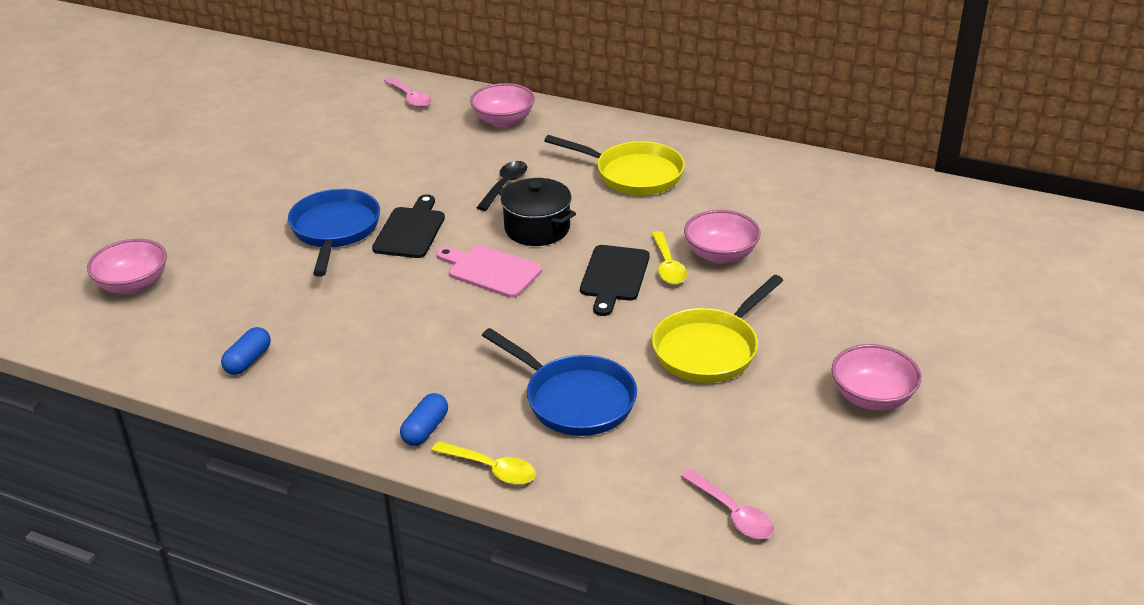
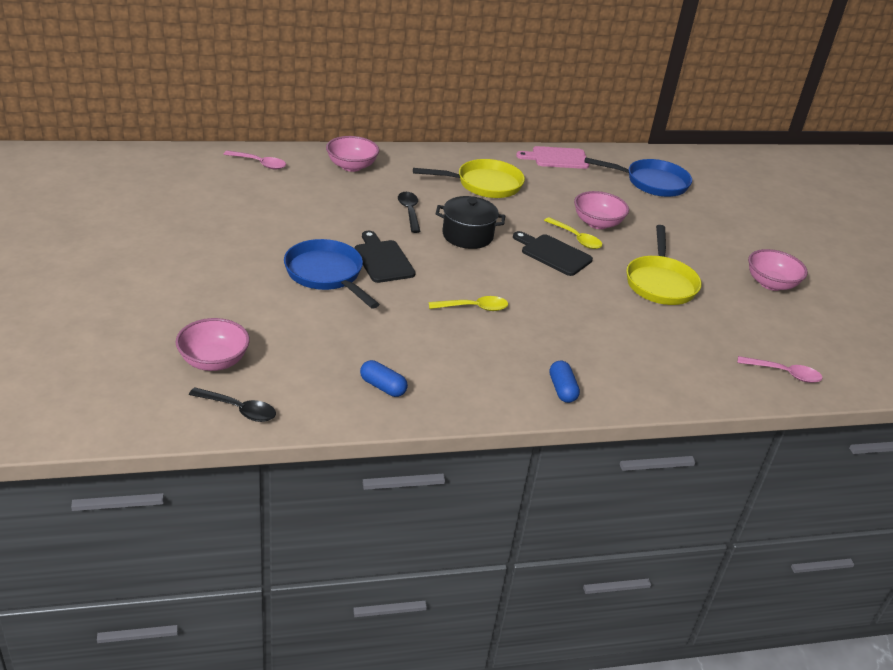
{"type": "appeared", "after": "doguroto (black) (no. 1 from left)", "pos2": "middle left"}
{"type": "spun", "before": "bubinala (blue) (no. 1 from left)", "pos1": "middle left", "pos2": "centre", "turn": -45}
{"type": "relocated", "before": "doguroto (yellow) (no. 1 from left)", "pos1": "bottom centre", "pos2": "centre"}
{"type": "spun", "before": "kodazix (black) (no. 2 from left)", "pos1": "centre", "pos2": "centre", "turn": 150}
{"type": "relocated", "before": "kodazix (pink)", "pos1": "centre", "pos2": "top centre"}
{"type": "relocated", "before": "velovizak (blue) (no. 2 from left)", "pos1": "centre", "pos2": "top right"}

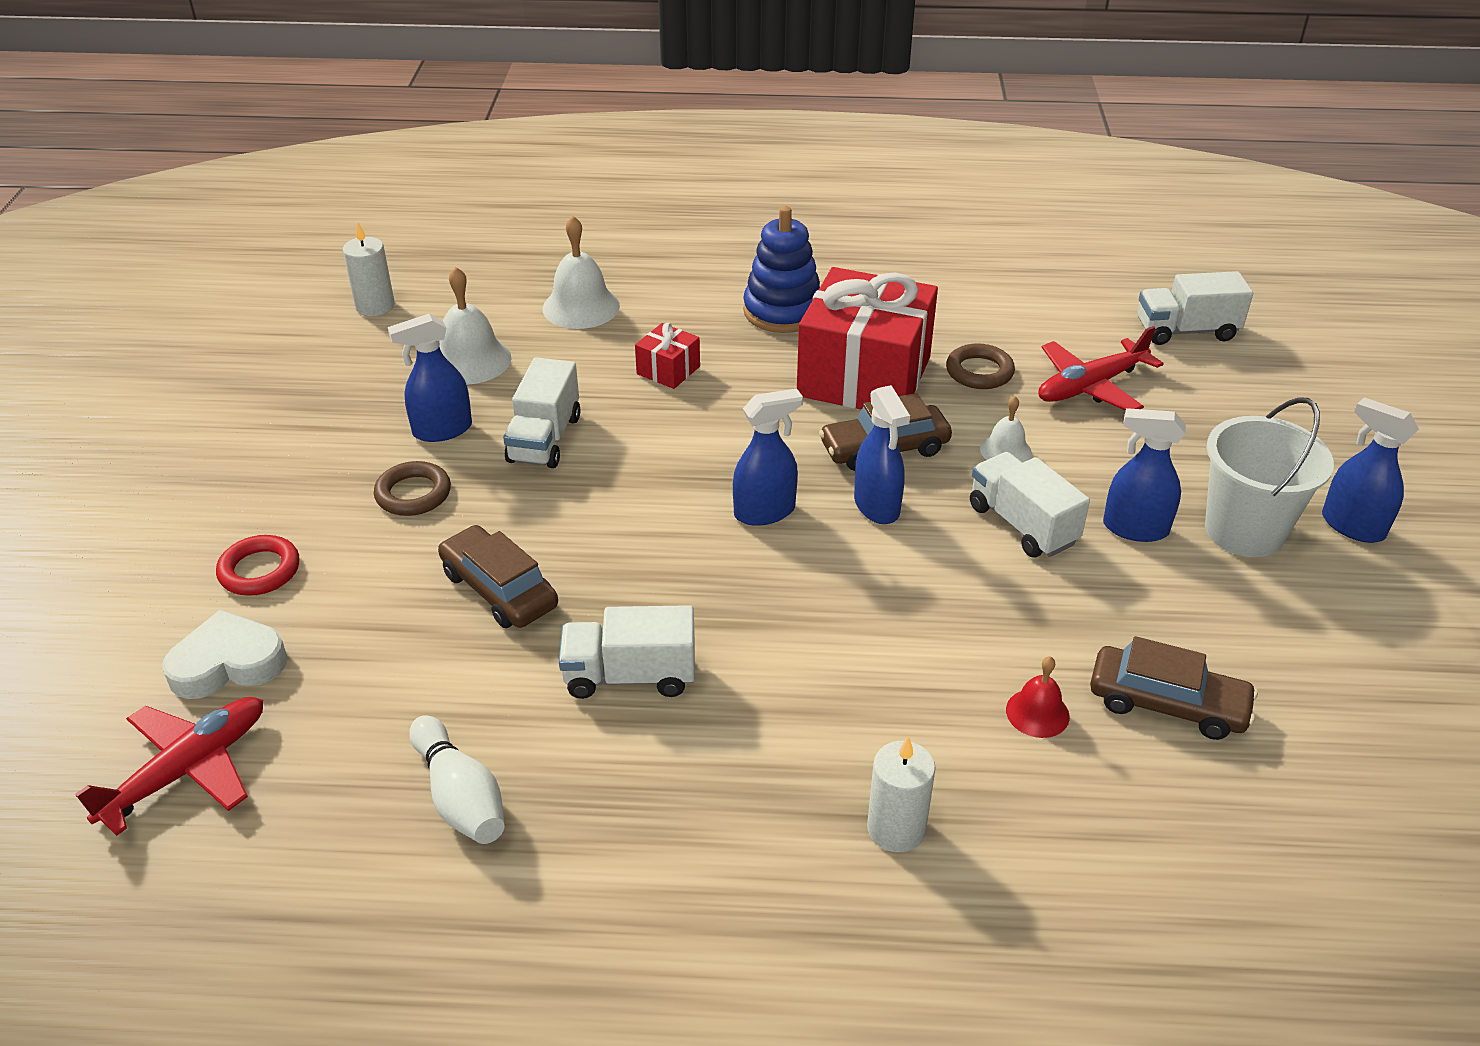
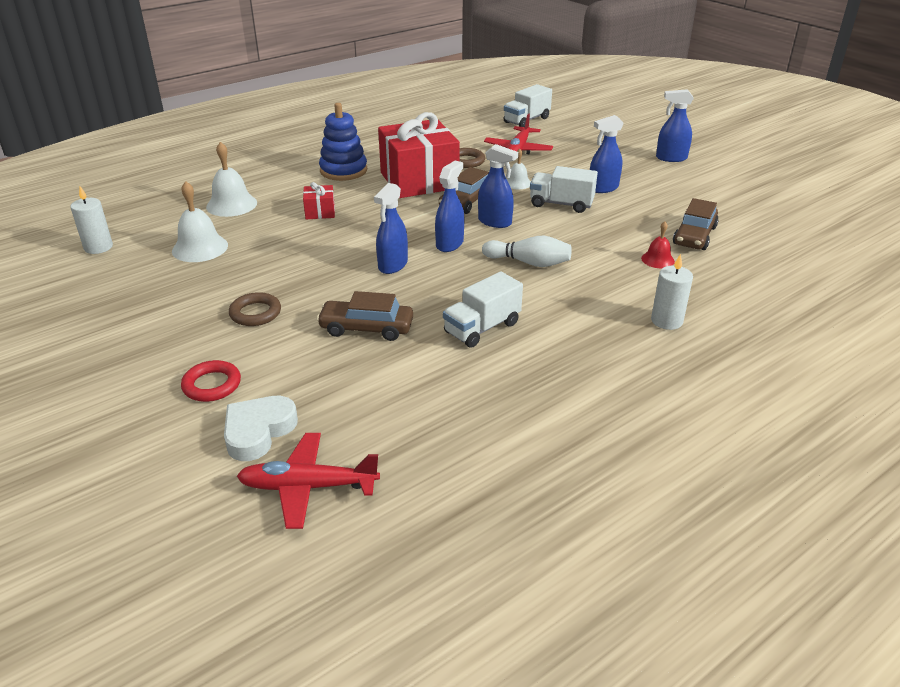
{"type": "spun", "before": "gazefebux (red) (no. 1 from left)", "pos1": "bottom left", "pos2": "bottom centre", "turn": -90}
{"type": "relocated", "before": "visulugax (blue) (no. 1 from left)", "pos1": "middle left", "pos2": "top centre"}
{"type": "relocated", "before": "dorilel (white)", "pos1": "bottom left", "pos2": "centre"}
{"type": "spun", "before": "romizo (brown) (no. 3 from left)", "pos1": "middle right", "pos2": "top right", "turn": 135}
{"type": "missing", "before": "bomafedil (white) (no. 1 from left)", "pos1": "centre"}
{"type": "missing", "before": "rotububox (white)", "pos1": "middle right"}

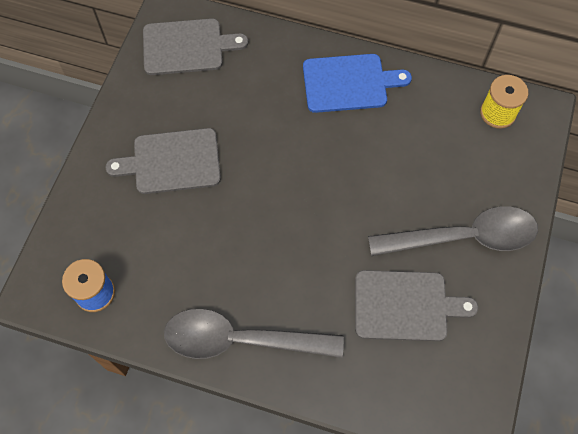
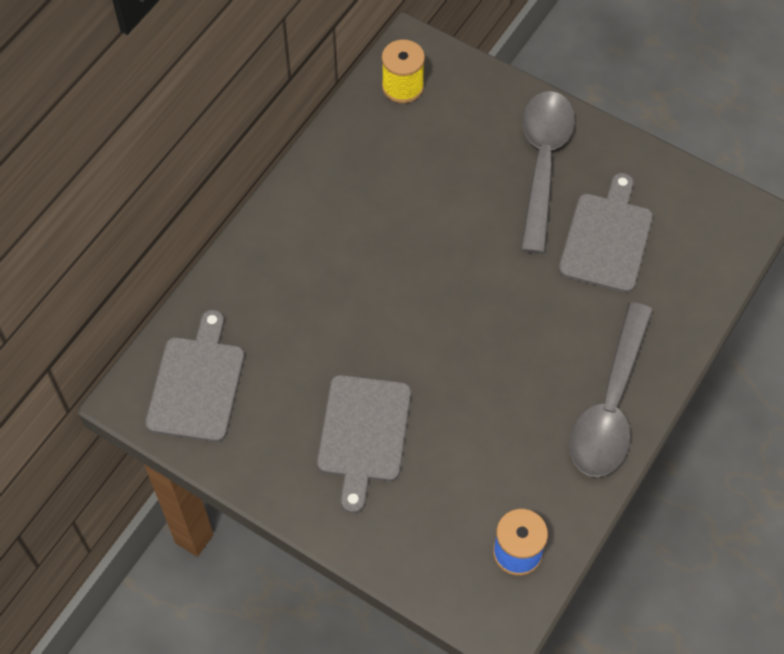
{"type": "missing", "before": "kodazix (blue)", "pos1": "top centre"}

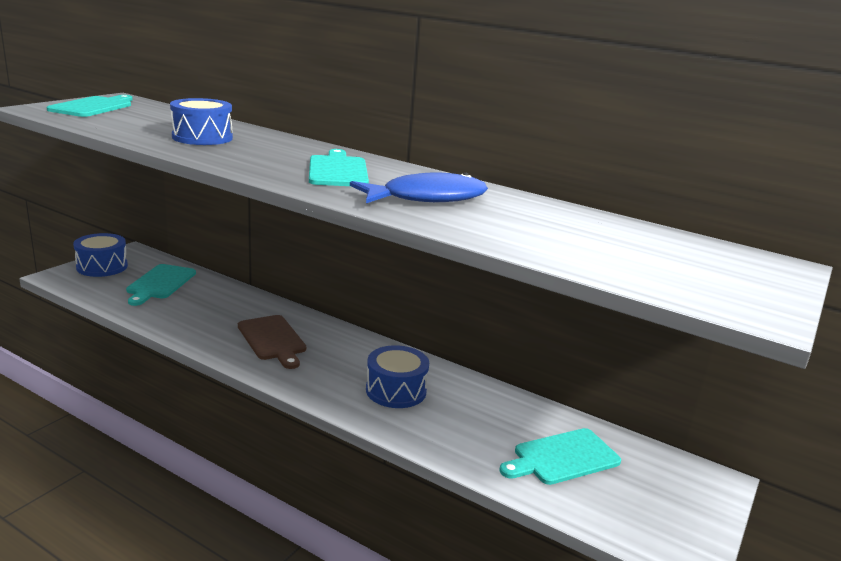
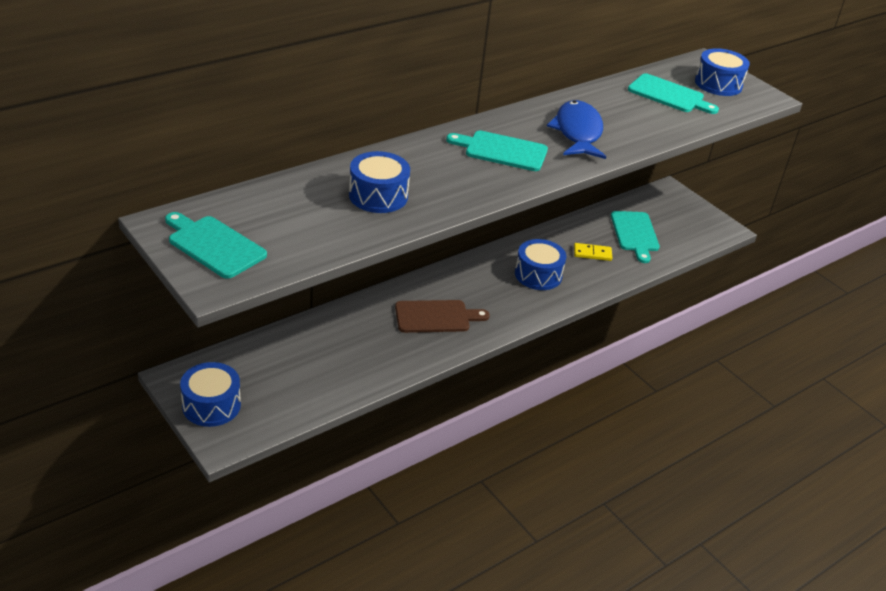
{"type": "appeared", "after": "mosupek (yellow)", "pos2": "middle right"}
{"type": "relocated", "before": "kodazix (turquoise) (no. 2 from left in the first image)", "after": "kodazix (turquoise) (no. 4 from left)", "pos1": "middle left", "pos2": "top right"}
{"type": "appeared", "after": "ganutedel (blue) (no. 4 from left)", "pos2": "top right"}

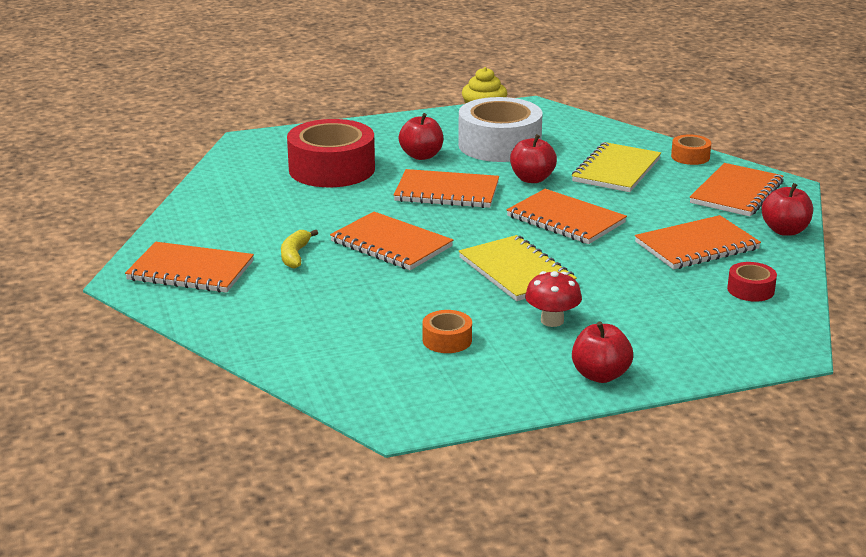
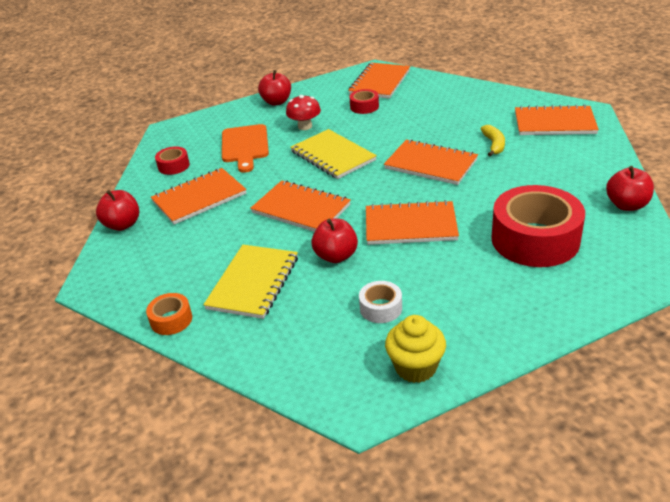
{"type": "appeared", "after": "kodazix (orange)", "pos2": "top centre"}
{"type": "relocated", "before": "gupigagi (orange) (no. 6 from left in the first image)", "after": "gupigagi (orange) (no. 3 from left)", "pos1": "middle right", "pos2": "top centre"}
{"type": "colour", "before": "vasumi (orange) (no. 1 from left)", "after": "vasumi (red) (no. 2 from left)", "pos1": "centre", "pos2": "top centre"}
{"type": "size", "before": "vasumi (white)", "pos1": "top centre", "pos2": "centre", "scale": 0.45}
{"type": "relocated", "before": "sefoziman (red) (no. 1 from left in the first image)", "after": "sefoziman (red) (no. 4 from left)", "pos1": "top centre", "pos2": "middle right"}

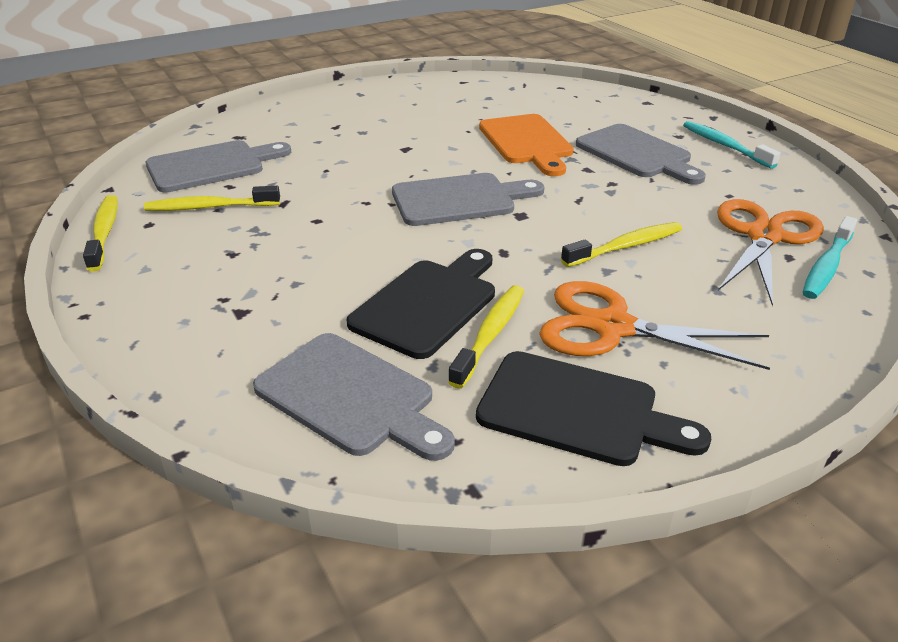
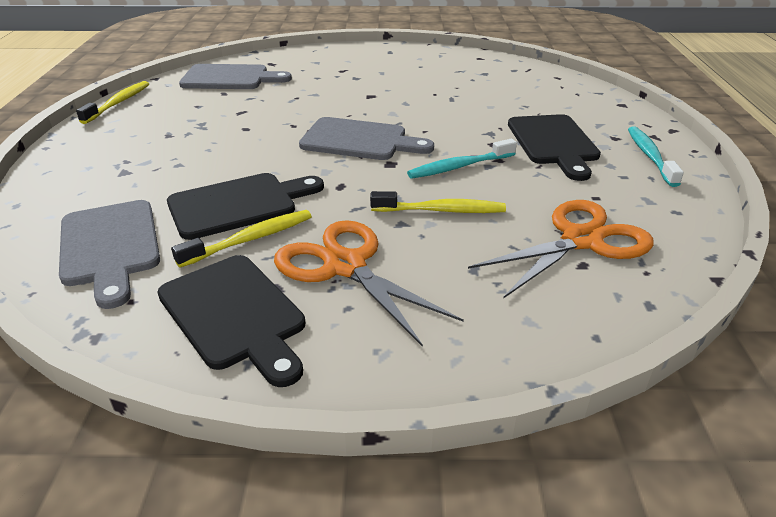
{"type": "relocated", "before": "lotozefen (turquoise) (no. 2 from left in the first image)", "after": "lotozefen (turquoise) (no. 1 from left)", "pos1": "middle right", "pos2": "top centre"}
{"type": "colour", "before": "kodazix (grey) (no. 4 from left)", "after": "kodazix (black) (no. 3 from left)", "pos1": "top right", "pos2": "top right"}
{"type": "missing", "before": "lotozefen (yellow) (no. 2 from left)", "pos1": "top left"}
{"type": "missing", "before": "kodazix (orange)", "pos1": "top centre"}

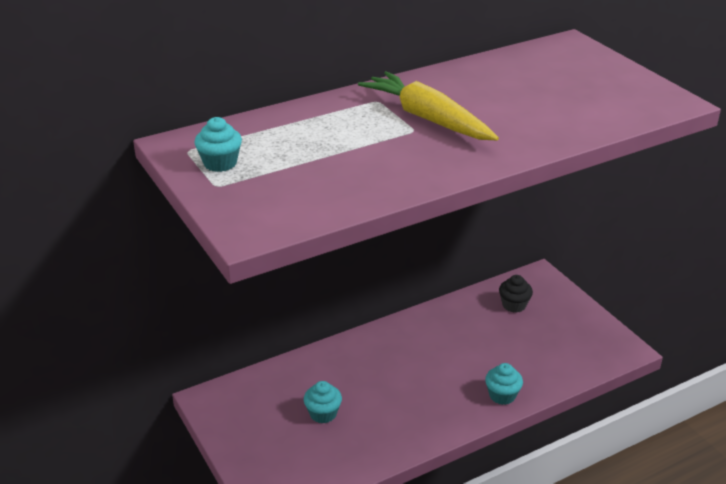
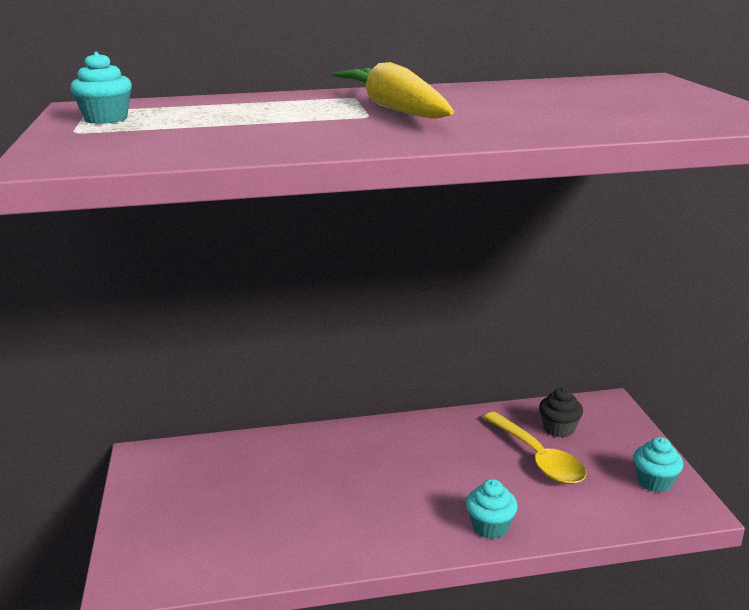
{"type": "appeared", "after": "doguroto (yellow)", "pos2": "bottom right"}
{"type": "relocated", "before": "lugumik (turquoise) (no. 2 from left in the first image)", "after": "lugumik (turquoise) (no. 3 from left)", "pos1": "bottom centre", "pos2": "bottom right"}

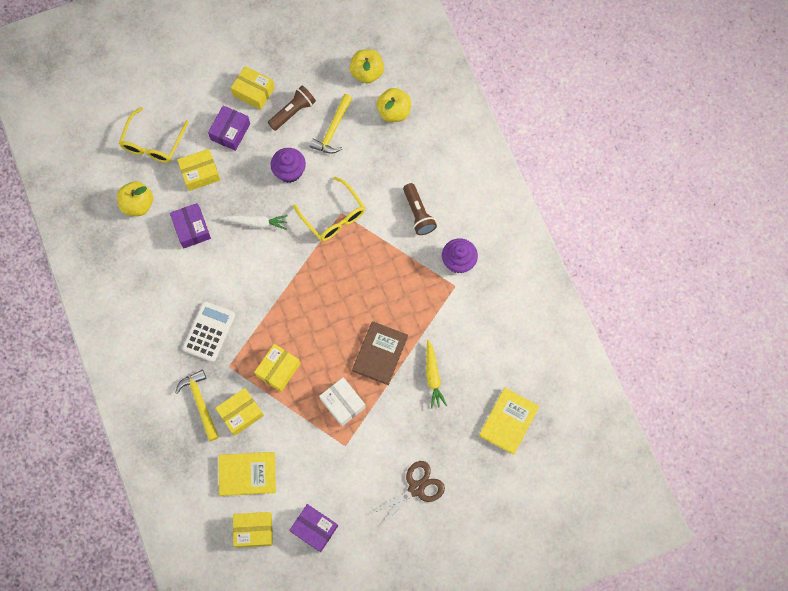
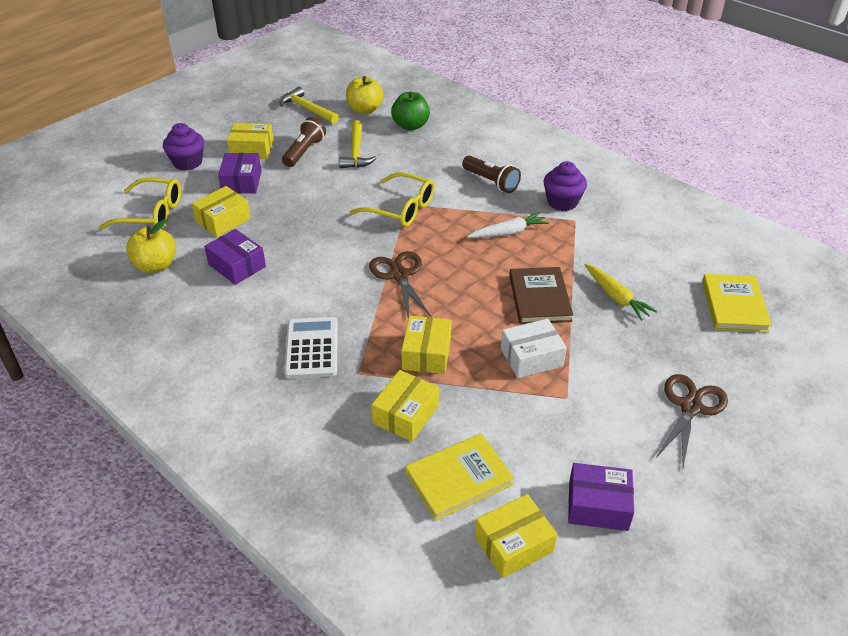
{"type": "spun", "before": "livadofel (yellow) (no. 1 from left)", "pos1": "top left", "pos2": "top left", "turn": -75}
{"type": "relocated", "before": "lugumik (purple) (no. 1 from left)", "pos1": "top centre", "pos2": "top left"}
{"type": "relocated", "before": "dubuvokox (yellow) (no. 1 from left)", "pos1": "bottom left", "pos2": "top centre"}
{"type": "appeared", "after": "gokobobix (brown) (no. 1 from left)", "pos2": "centre"}
{"type": "colour", "before": "sefoziman (yellow) (no. 3 from left)", "after": "sefoziman (green)", "pos1": "top centre", "pos2": "top centre"}
{"type": "relocated", "before": "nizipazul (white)", "pos1": "middle left", "pos2": "centre"}
{"type": "spun", "before": "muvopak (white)", "pos1": "bottom centre", "pos2": "centre", "turn": -45}

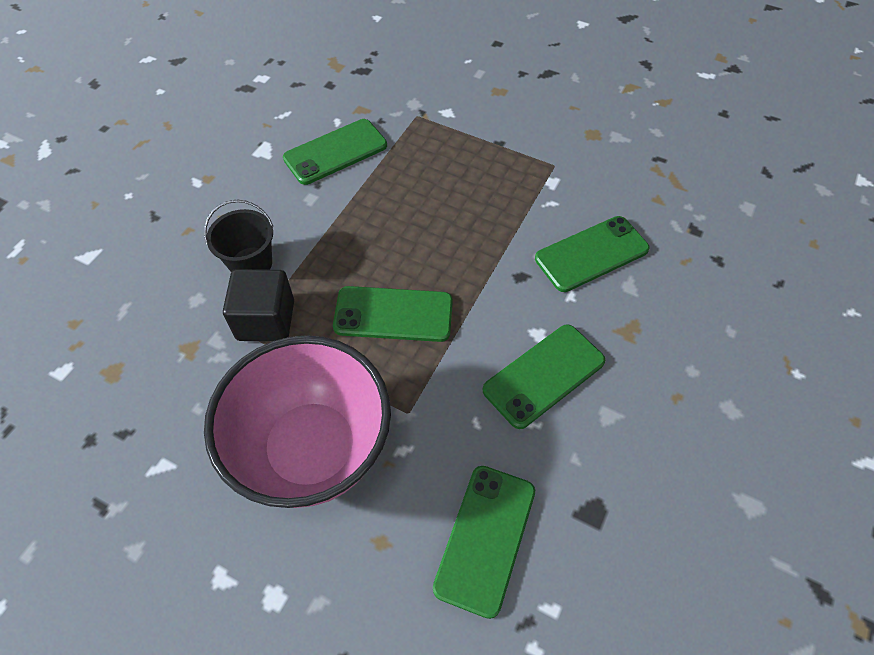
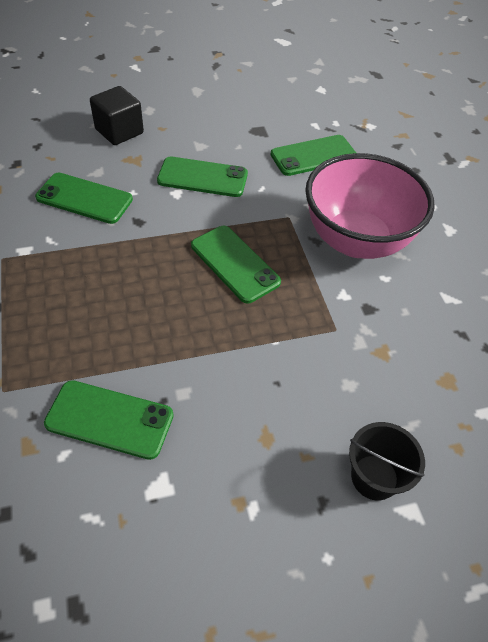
{"type": "relocated", "before": "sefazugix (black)", "pos1": "middle left", "pos2": "top left"}
{"type": "relocated", "before": "rotububox (black)", "pos1": "middle left", "pos2": "bottom right"}

